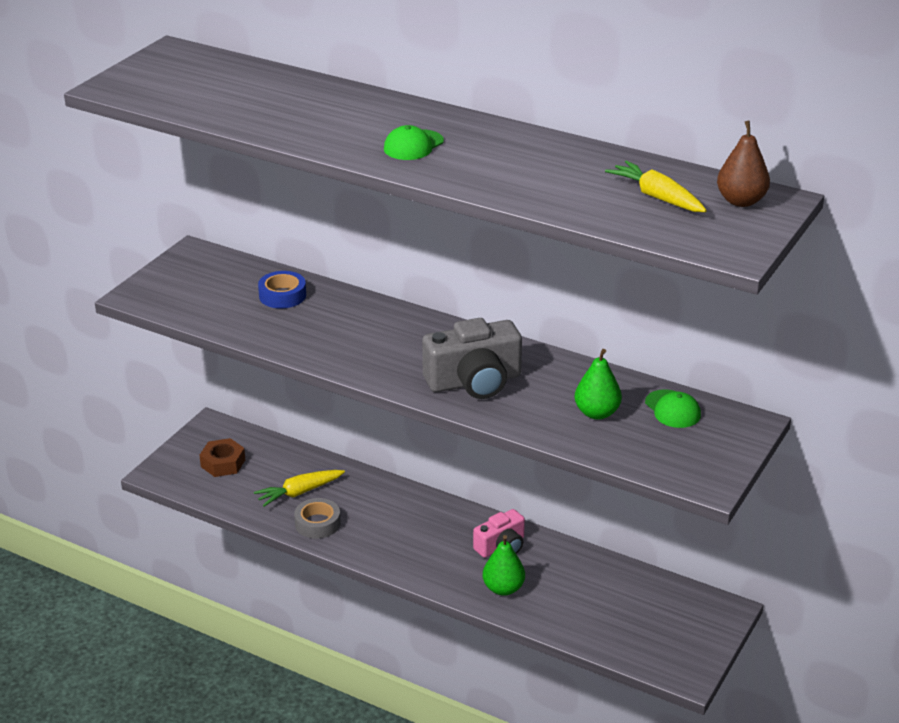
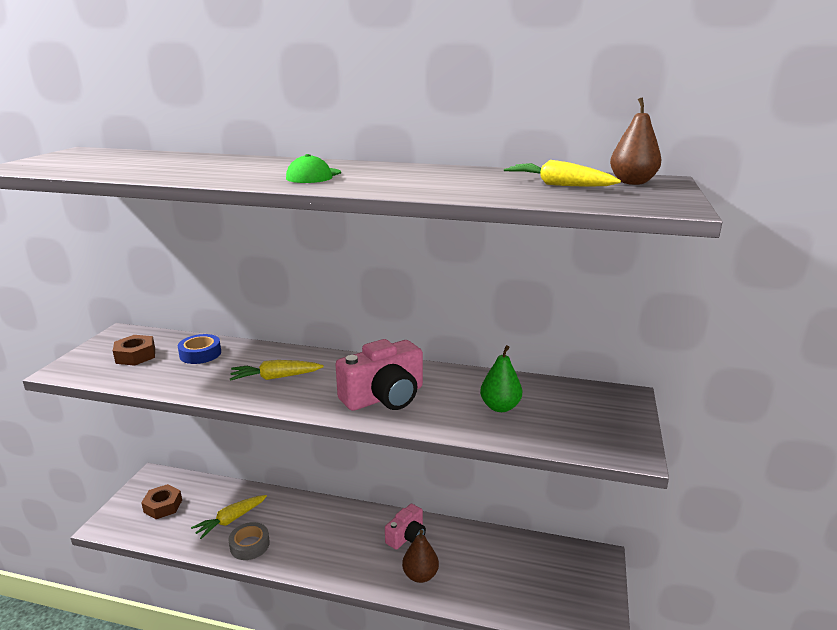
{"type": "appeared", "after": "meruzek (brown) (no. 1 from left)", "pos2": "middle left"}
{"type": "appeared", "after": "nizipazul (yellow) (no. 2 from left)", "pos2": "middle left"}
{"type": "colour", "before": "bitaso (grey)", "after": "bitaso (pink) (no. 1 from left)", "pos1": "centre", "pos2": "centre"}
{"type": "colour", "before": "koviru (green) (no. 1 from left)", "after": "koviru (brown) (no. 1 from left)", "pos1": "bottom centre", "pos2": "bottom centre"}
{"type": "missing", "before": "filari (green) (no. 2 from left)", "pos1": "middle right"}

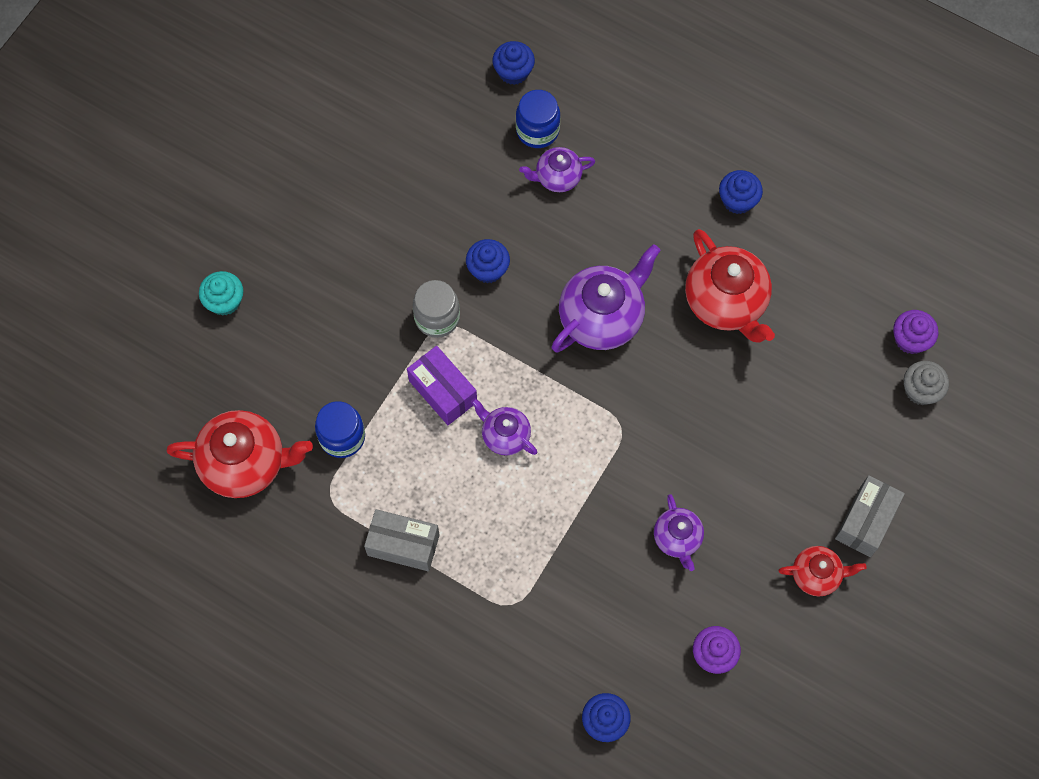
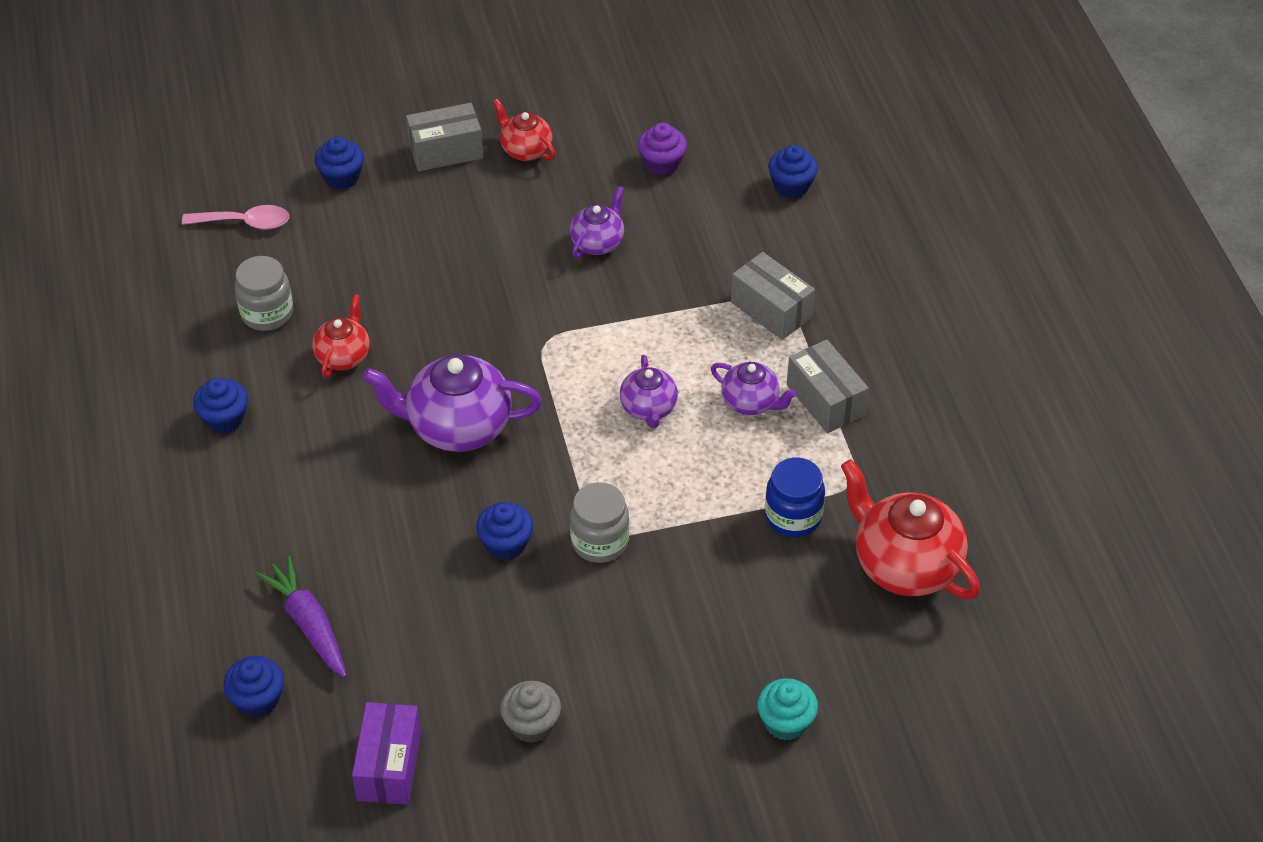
{"type": "exchanged", "before": "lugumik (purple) (no. 2 from left)", "after": "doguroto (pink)", "pos1": "middle right", "pos2": "top left"}
{"type": "appeared", "after": "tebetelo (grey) (no. 1 from left)", "pos2": "middle left"}
{"type": "exchanged", "before": "tebetelo (blue) (no. 2 from left)", "after": "nizipazul (purple)", "pos1": "top centre", "pos2": "bottom left"}
{"type": "size", "before": "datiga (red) (no. 2 from left in the first image)", "pos1": "middle right", "pos2": "middle left", "scale": 0.56}
{"type": "appeared", "after": "lugumik (blue) (no. 3 from left)", "pos2": "top left"}
{"type": "relocated", "before": "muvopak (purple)", "pos1": "centre", "pos2": "bottom left"}
{"type": "relocated", "before": "lugumik (grey)", "pos1": "middle right", "pos2": "bottom centre"}
{"type": "relocated", "before": "datiga (purple) (no. 2 from left in the first image)", "after": "datiga (purple) (no. 4 from left)", "pos1": "top centre", "pos2": "centre"}
{"type": "appeared", "after": "muvopak (grey) (no. 2 from left)", "pos2": "centre"}

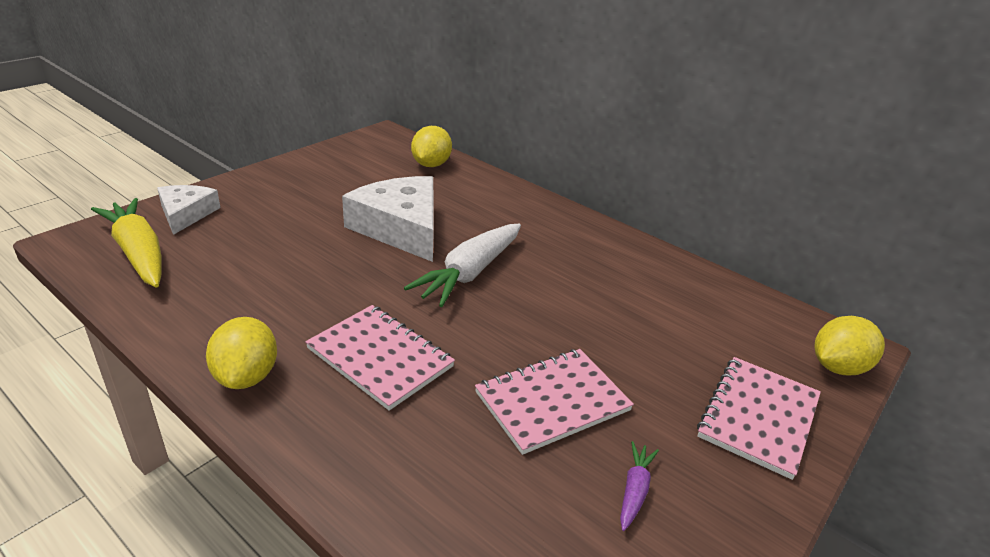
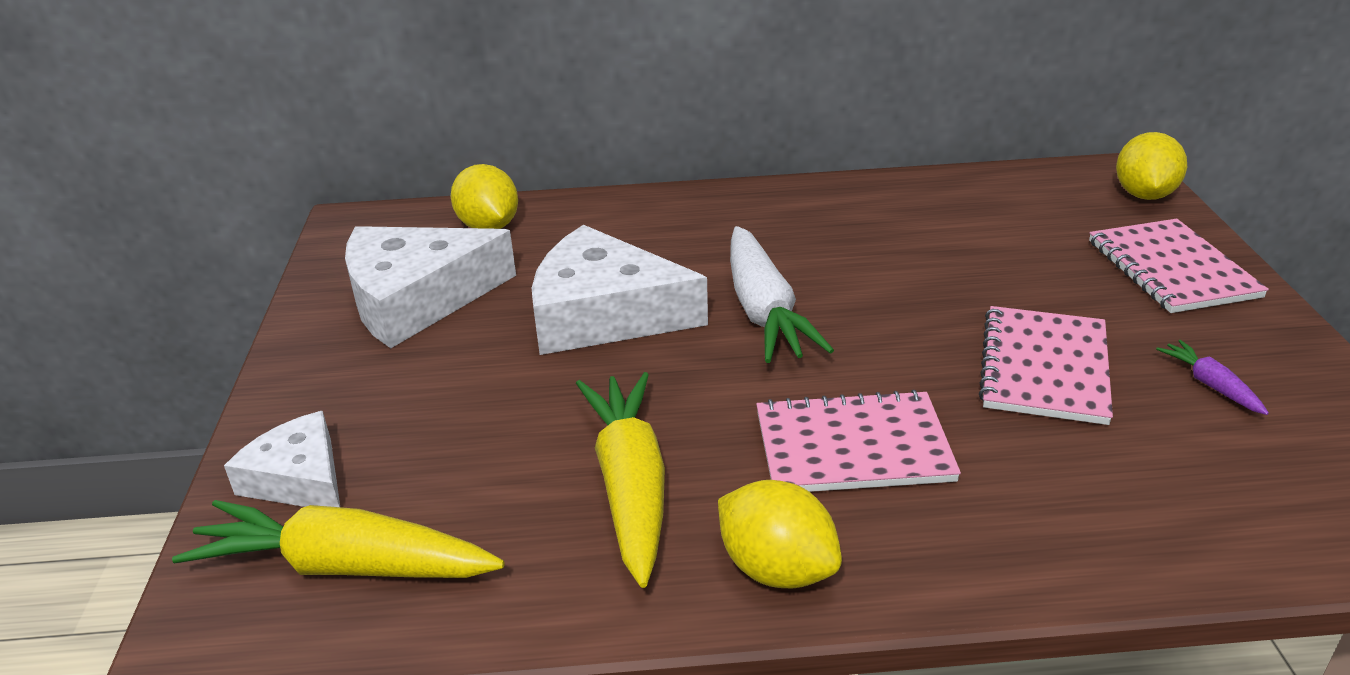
{"type": "appeared", "after": "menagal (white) (no. 2 from left)", "pos2": "middle left"}
{"type": "appeared", "after": "nizipazul (yellow) (no. 2 from left)", "pos2": "bottom centre"}

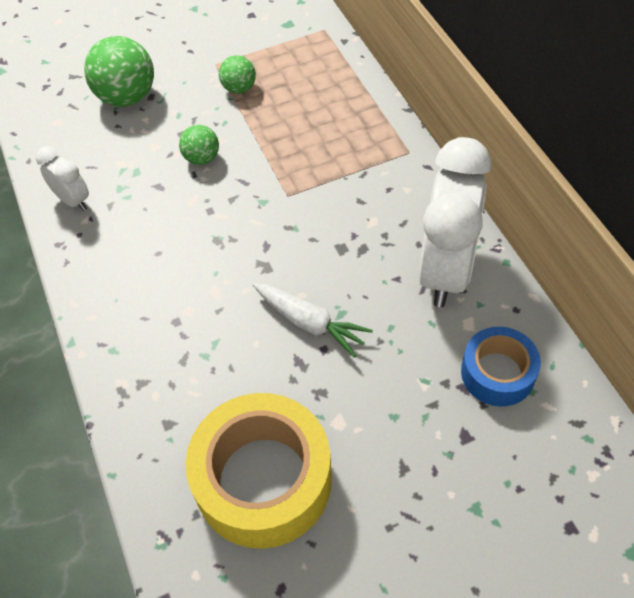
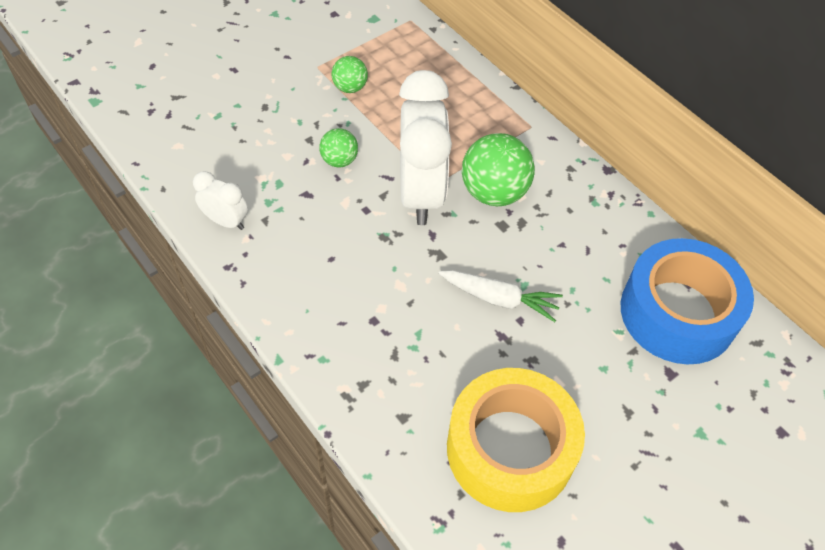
{"type": "relocated", "before": "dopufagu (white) (no. 2 from left)", "pos1": "middle right", "pos2": "top centre"}
{"type": "relocated", "before": "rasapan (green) (no. 1 from left in the first image)", "after": "rasapan (green) (no. 3 from left)", "pos1": "top left", "pos2": "top centre"}
{"type": "size", "before": "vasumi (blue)", "pos1": "middle right", "pos2": "middle right", "scale": 1.76}

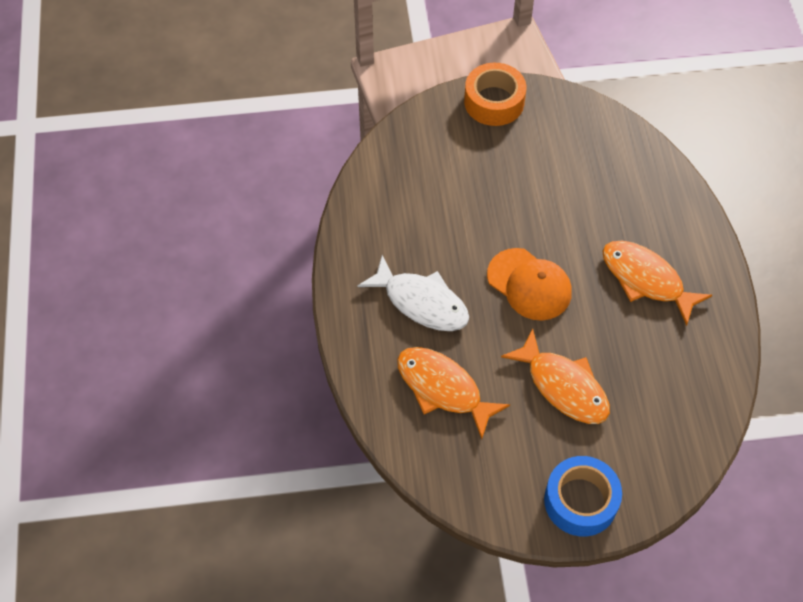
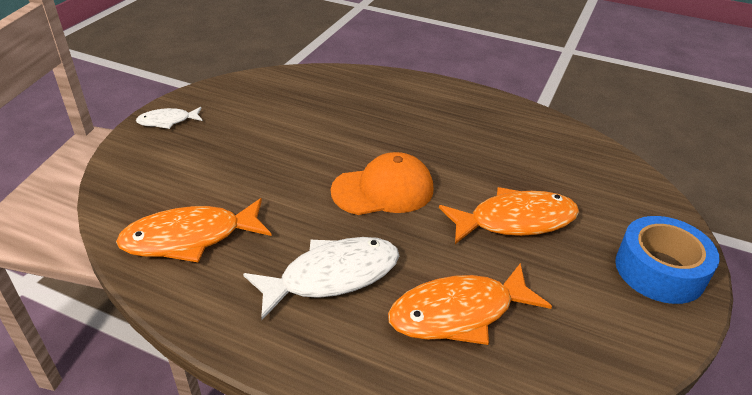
{"type": "relocated", "before": "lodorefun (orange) (no. 3 from left in the first image)", "after": "lodorefun (orange) (no. 1 from left)", "pos1": "middle right", "pos2": "middle left"}
{"type": "exchanged", "before": "vasumi (orange)", "after": "lodorefun (white) (no. 1 from left)", "pos1": "top centre", "pos2": "top left"}

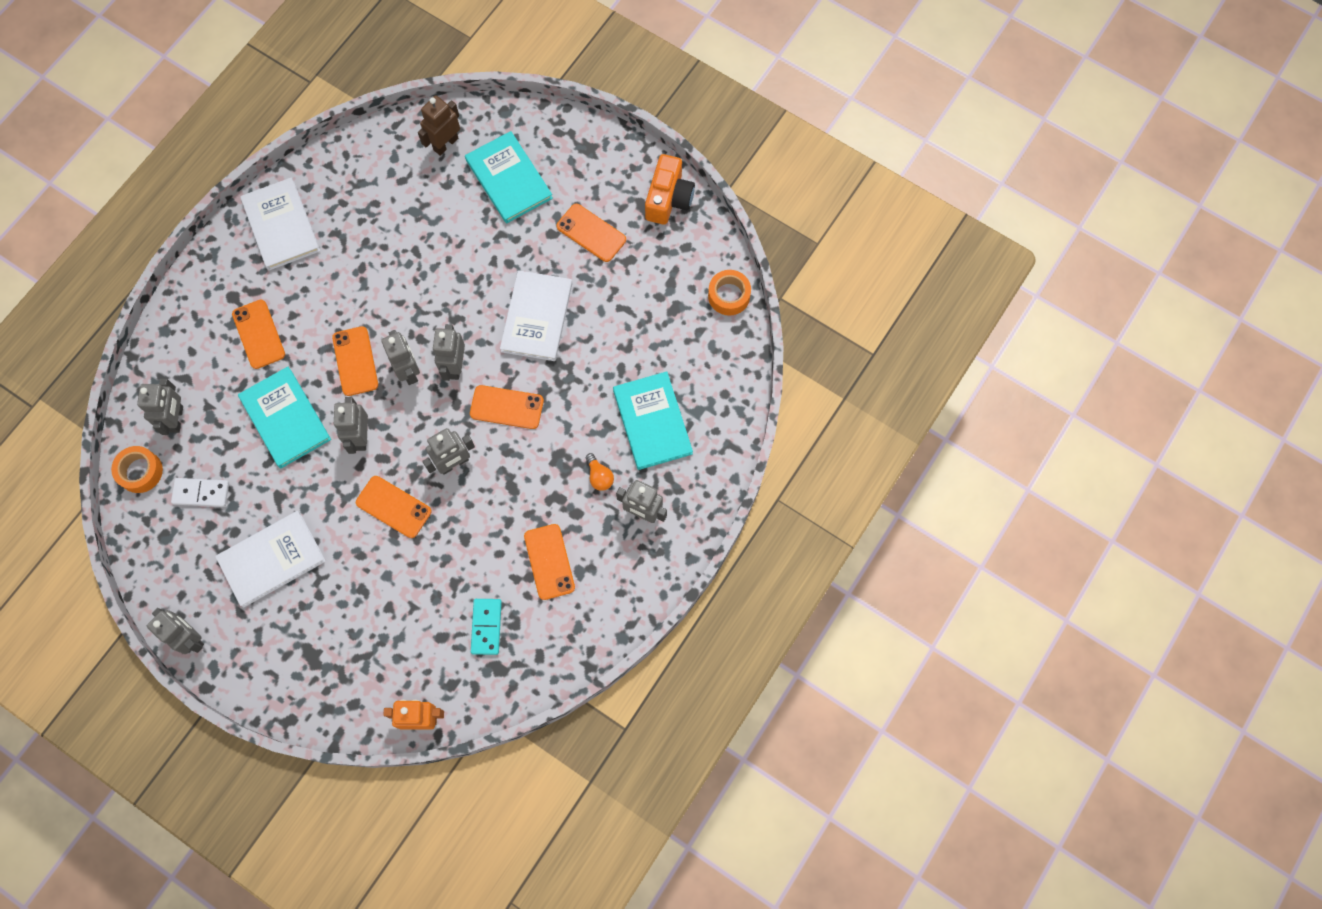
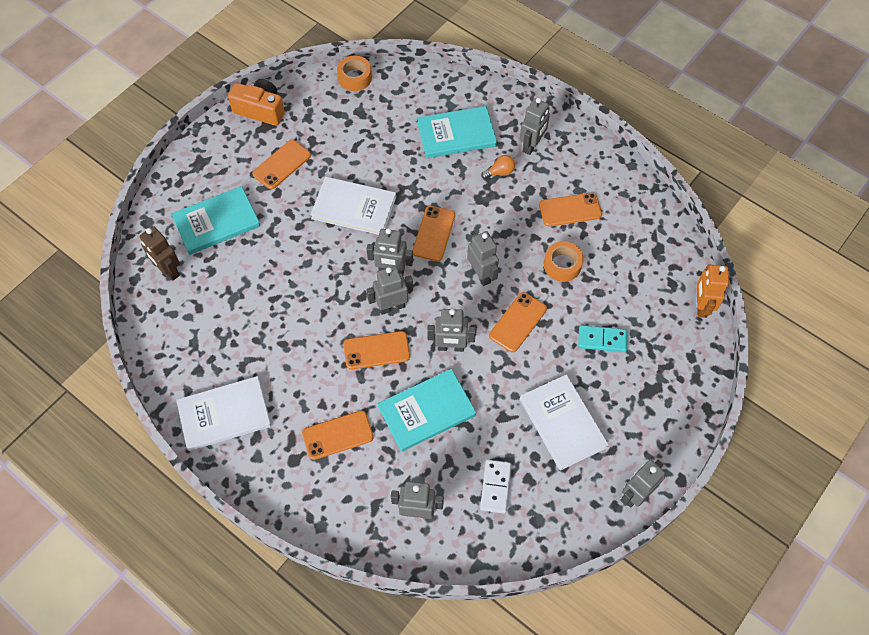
{"type": "relocated", "before": "vasumi (orange) (no. 1 from left in the first image)", "after": "vasumi (orange) (no. 2 from left)", "pos1": "middle left", "pos2": "centre"}
{"type": "relocated", "before": "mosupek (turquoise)", "pos1": "bottom centre", "pos2": "middle right"}

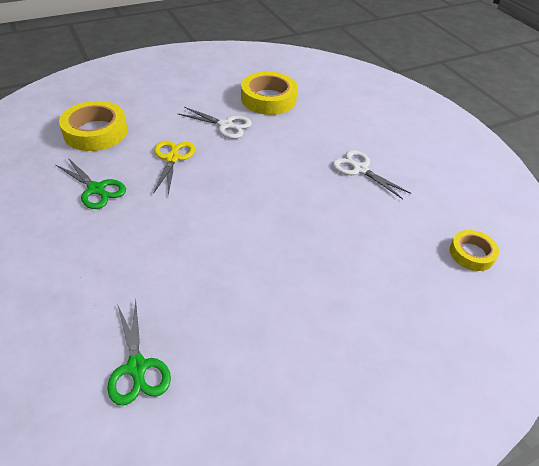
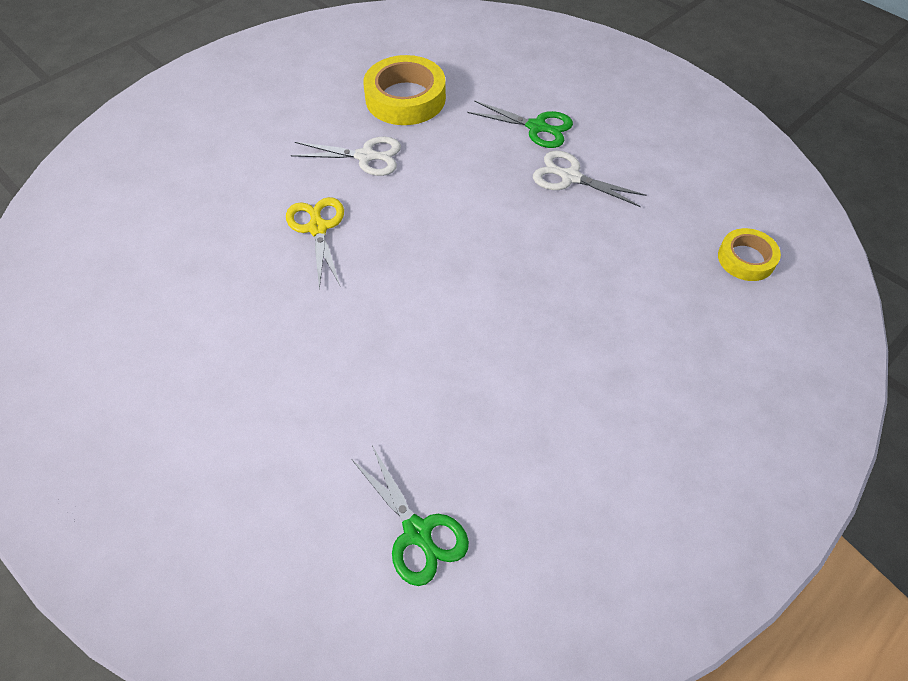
{"type": "relocated", "before": "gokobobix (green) (no. 1 from left in the first image)", "after": "gokobobix (green) (no. 2 from left)", "pos1": "middle left", "pos2": "top centre"}
{"type": "missing", "before": "vasumi (yellow) (no. 1 from left)", "pos1": "top left"}

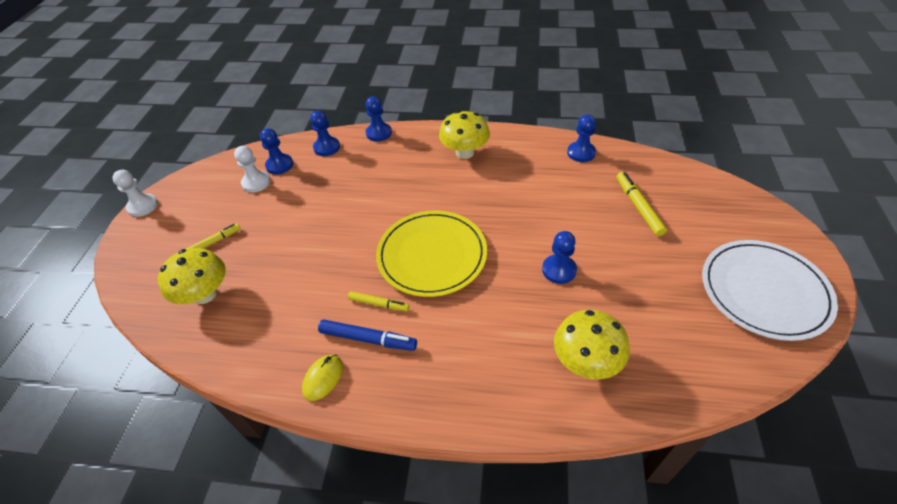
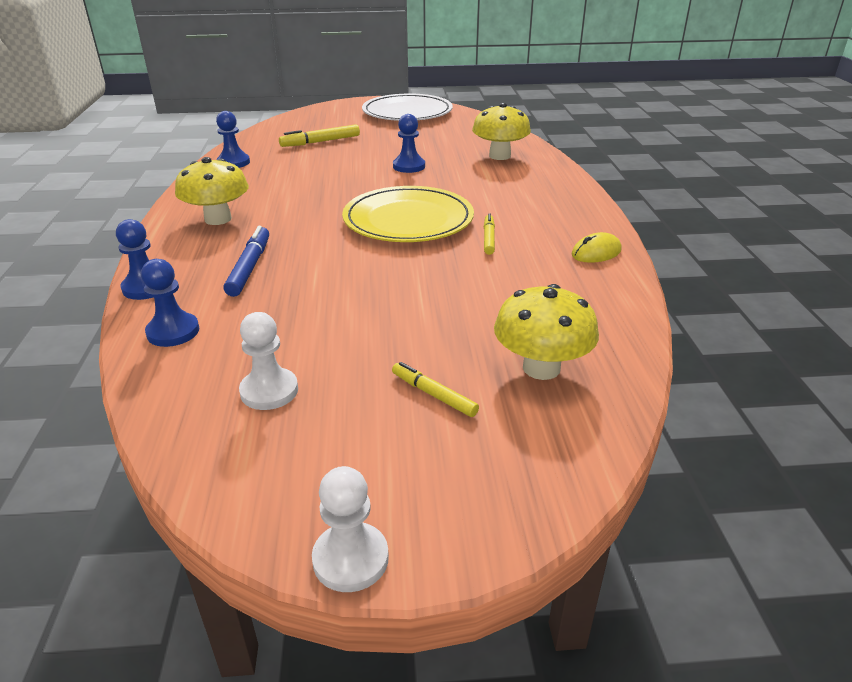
{"type": "relocated", "before": "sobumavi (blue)", "pos1": "centre", "pos2": "middle left"}
{"type": "spun", "before": "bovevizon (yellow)", "pos1": "bottom centre", "pos2": "middle right", "turn": -45}
{"type": "missing", "before": "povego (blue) (no. 1 from left)", "pos1": "top left"}

